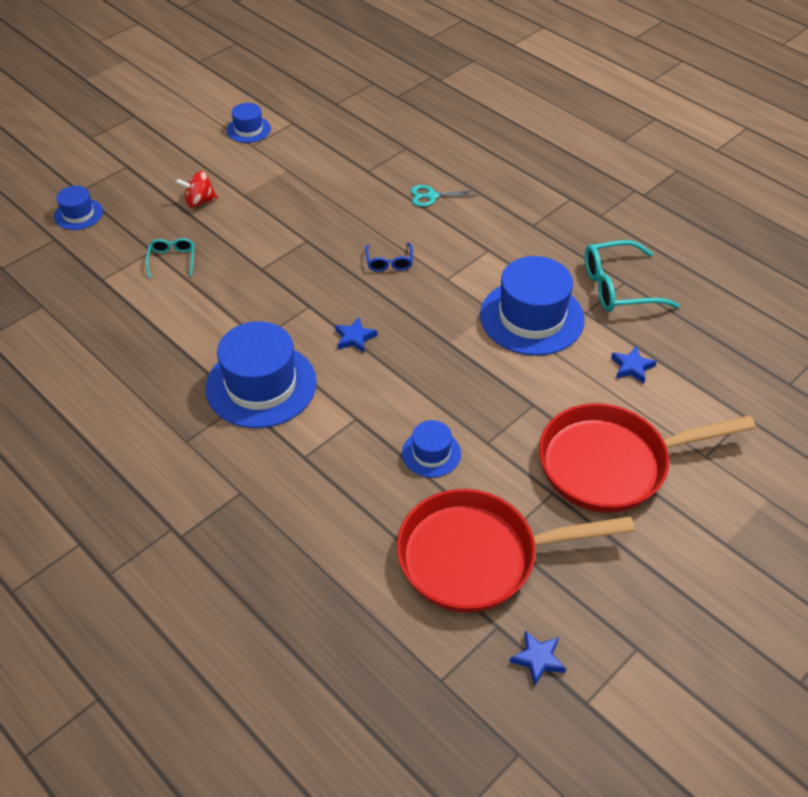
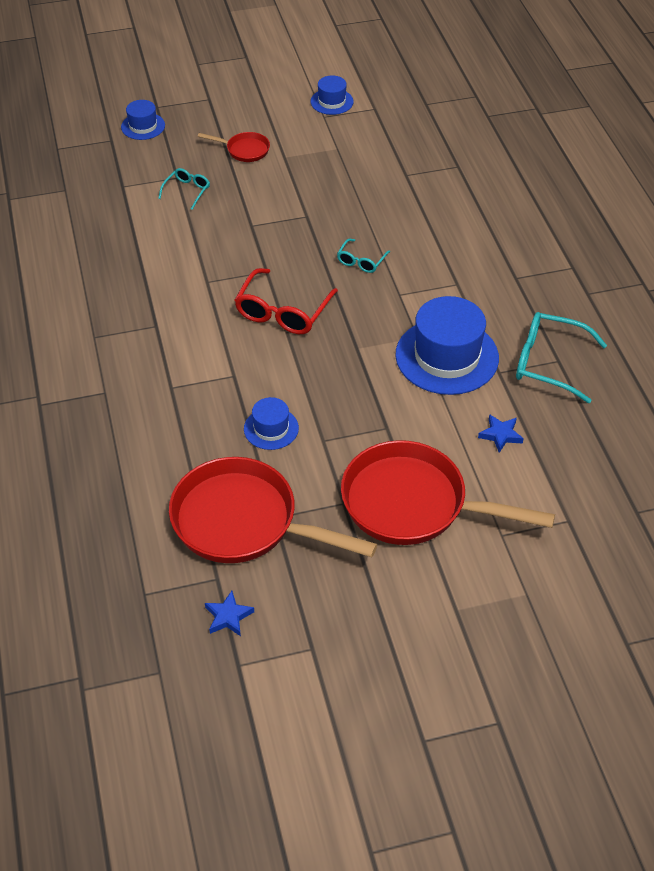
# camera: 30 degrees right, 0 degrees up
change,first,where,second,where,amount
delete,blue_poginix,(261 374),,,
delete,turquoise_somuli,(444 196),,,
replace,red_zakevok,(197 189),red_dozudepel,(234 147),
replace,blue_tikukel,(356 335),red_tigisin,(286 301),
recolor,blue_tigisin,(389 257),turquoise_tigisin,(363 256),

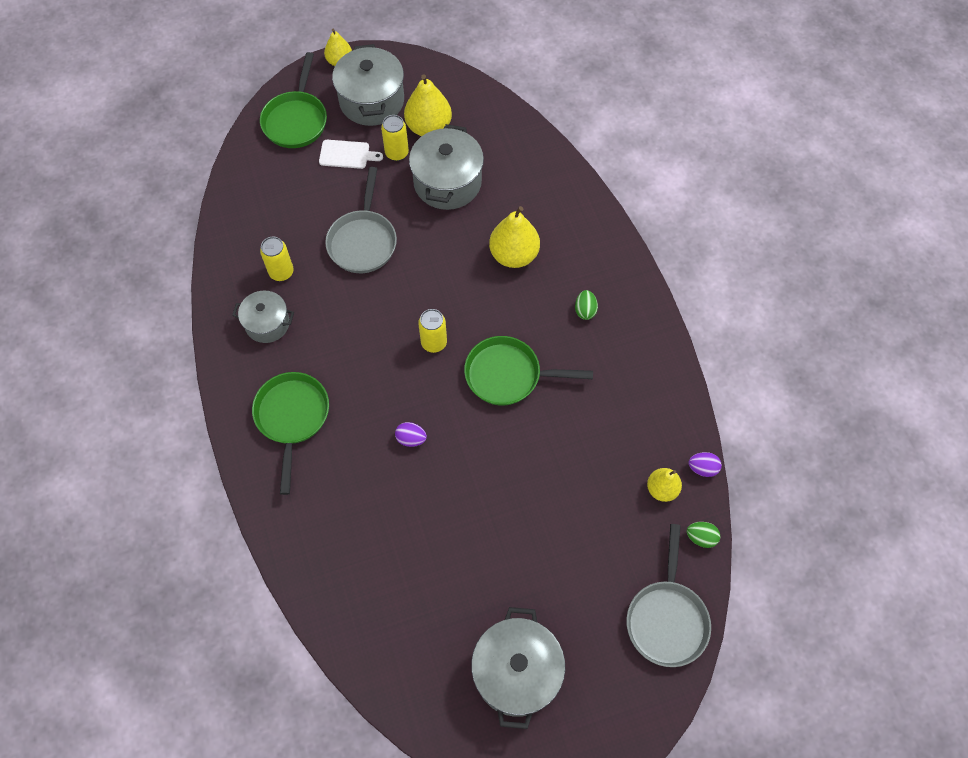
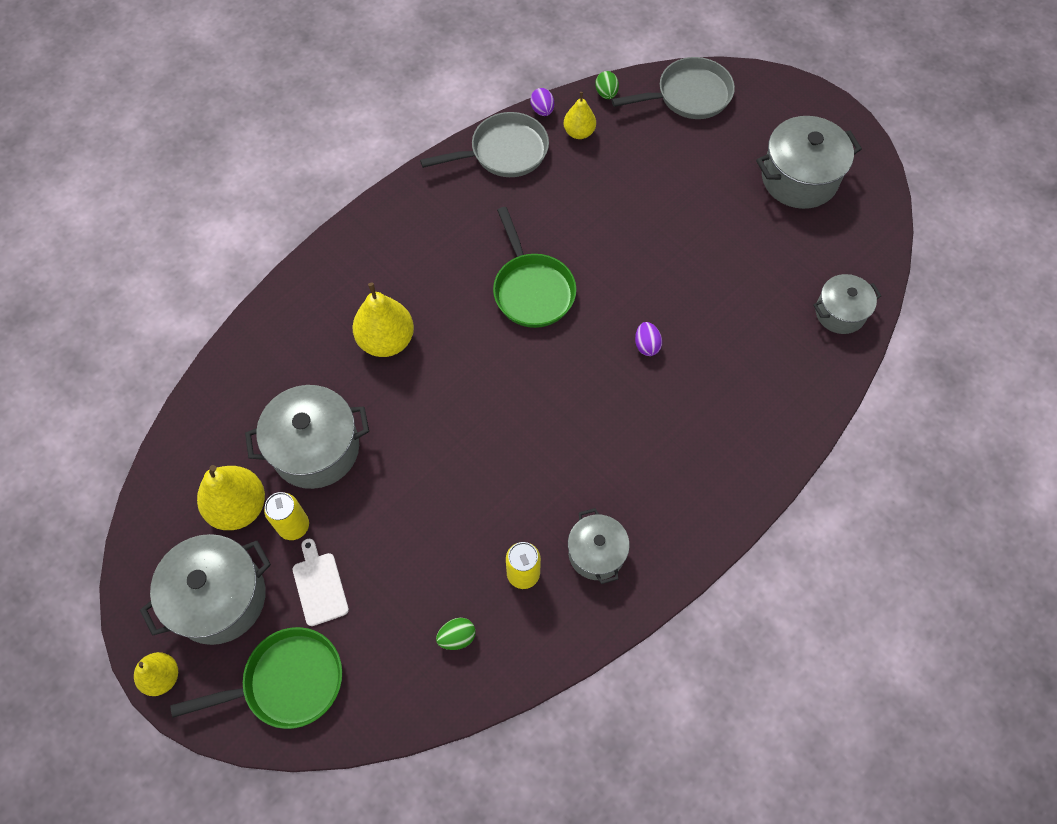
# camera: 115 degrees left, 0 degrees up
change,first,where,second,where,amount
delete,green_dozudepel,(290 433),,,
delete,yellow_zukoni,(432 331),,,
insert,,,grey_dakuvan,(847 304),
move,grey_dozudepel,(361 220),,(484 144),
move,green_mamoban,(586 305),,(456 634),

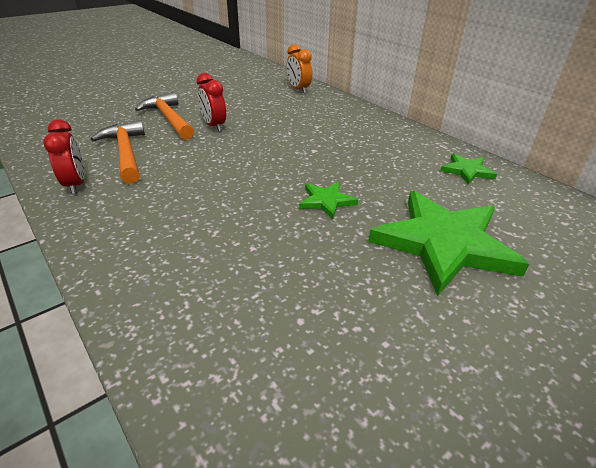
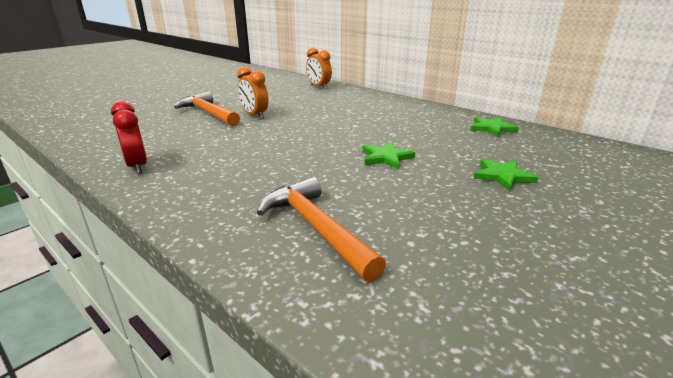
# camera: 10 degrees left, 10 degrees down
change,first,where,second,where,amount
move,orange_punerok,(118 152),,(321 229),
recolor,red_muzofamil,(211 102),orange_muzofamil,(252 93),
resize,green_tikukel,(448 243),,(506 175),x0.46

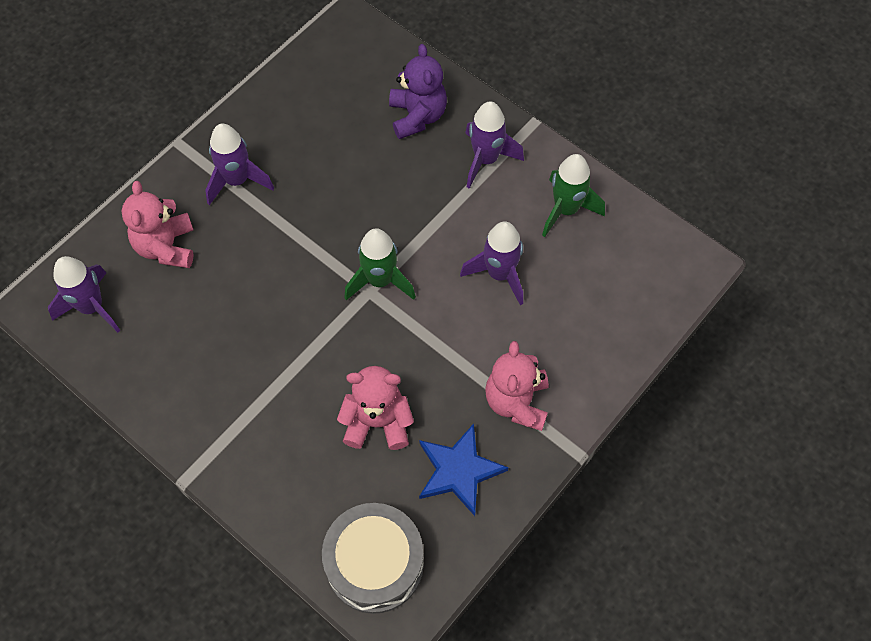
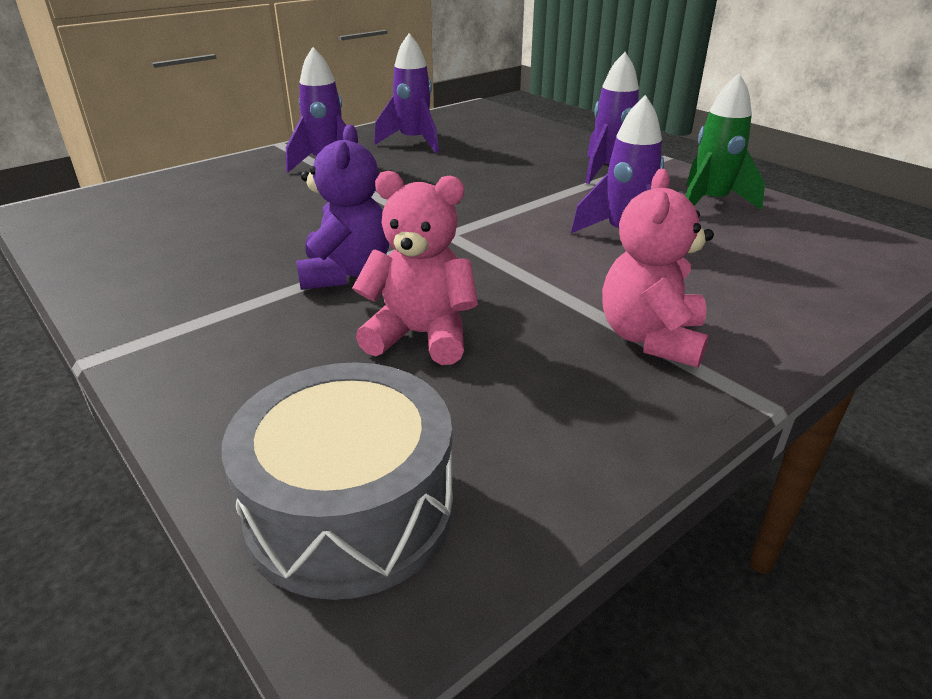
# camera: 10 degrees right, 30 degrees down
change,first,where,second,where,amount
delete,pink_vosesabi,(158 224),,,
delete,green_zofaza,(380 264),,,
delete,blue_tikukel,(463 470),,,
move,purple_zofaza,(84 294),,(406 93),
move,purple_vosesabi,(418 91),,(342 207),

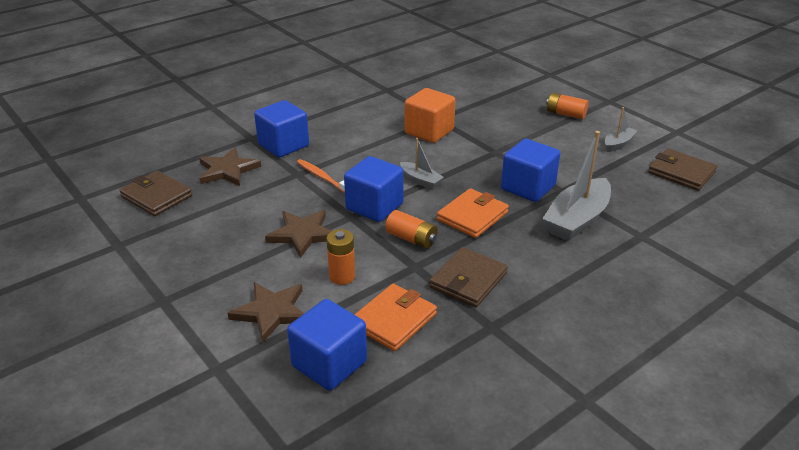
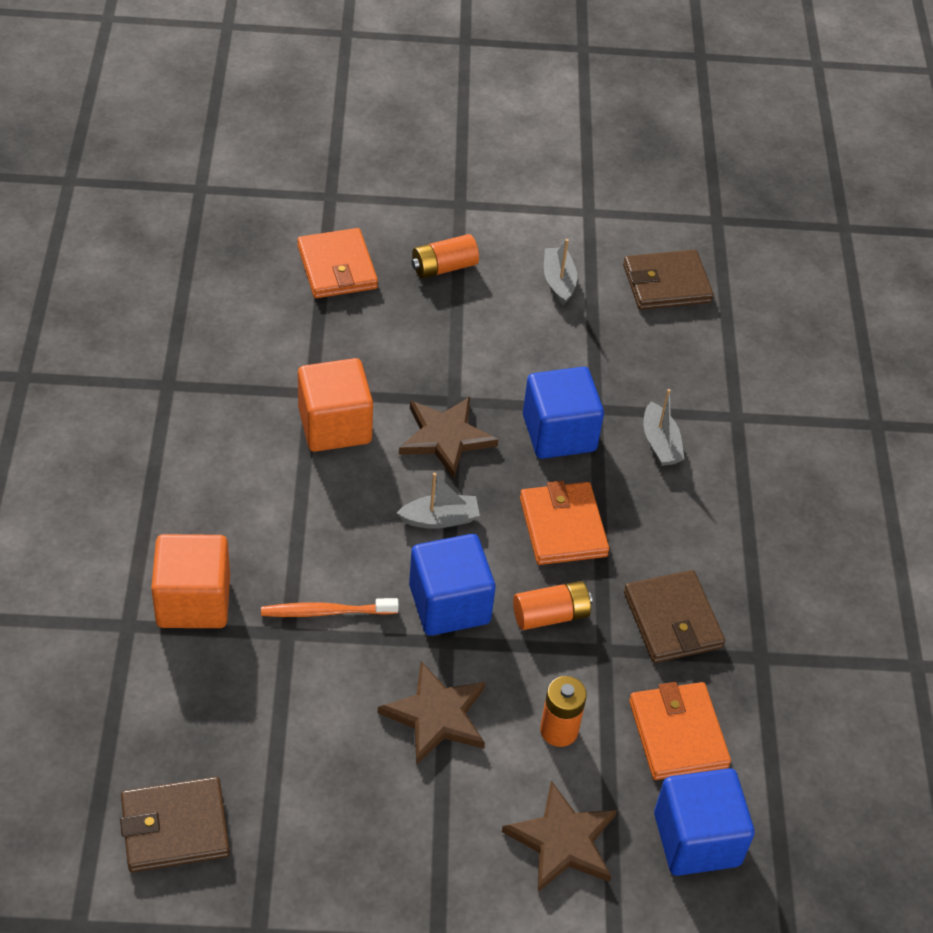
# camera: 55 degrees left, 15 degrees up
change,first,where,second,where,amount
insert,,,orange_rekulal,(337 263),
move,brown_tikukel,(230 167),,(448 438),
recolor,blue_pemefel,(281 128),orange_pemefel,(190 581),
resize,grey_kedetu,(576 186),,(664 427),x0.53

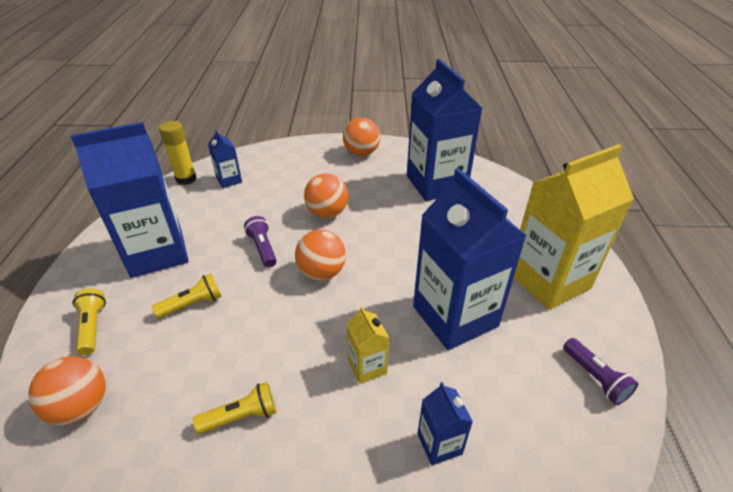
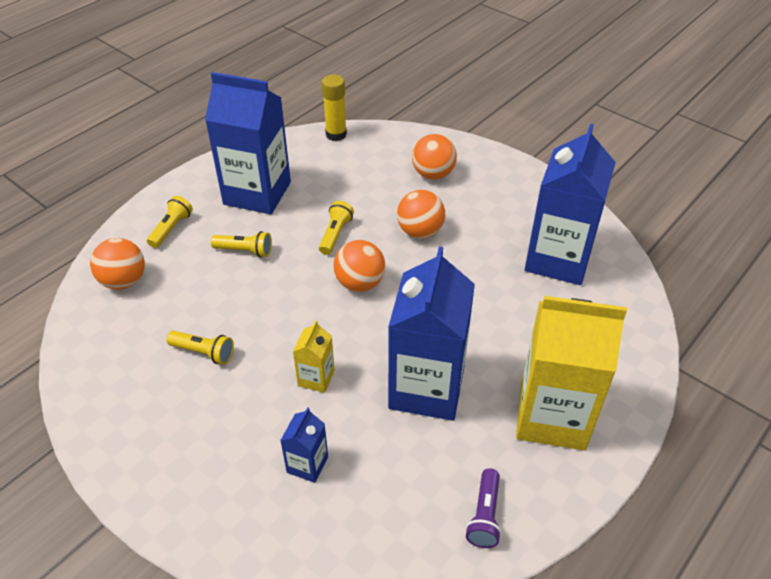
# camera: 40 degrees right, 5 degrees up
change,first,where,second,where,amount
delete,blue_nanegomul,(225 159),,,
move,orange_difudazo,(361 136),,(434 157),
recolor,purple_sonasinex,(260 242),yellow_sonasinex,(336 228),

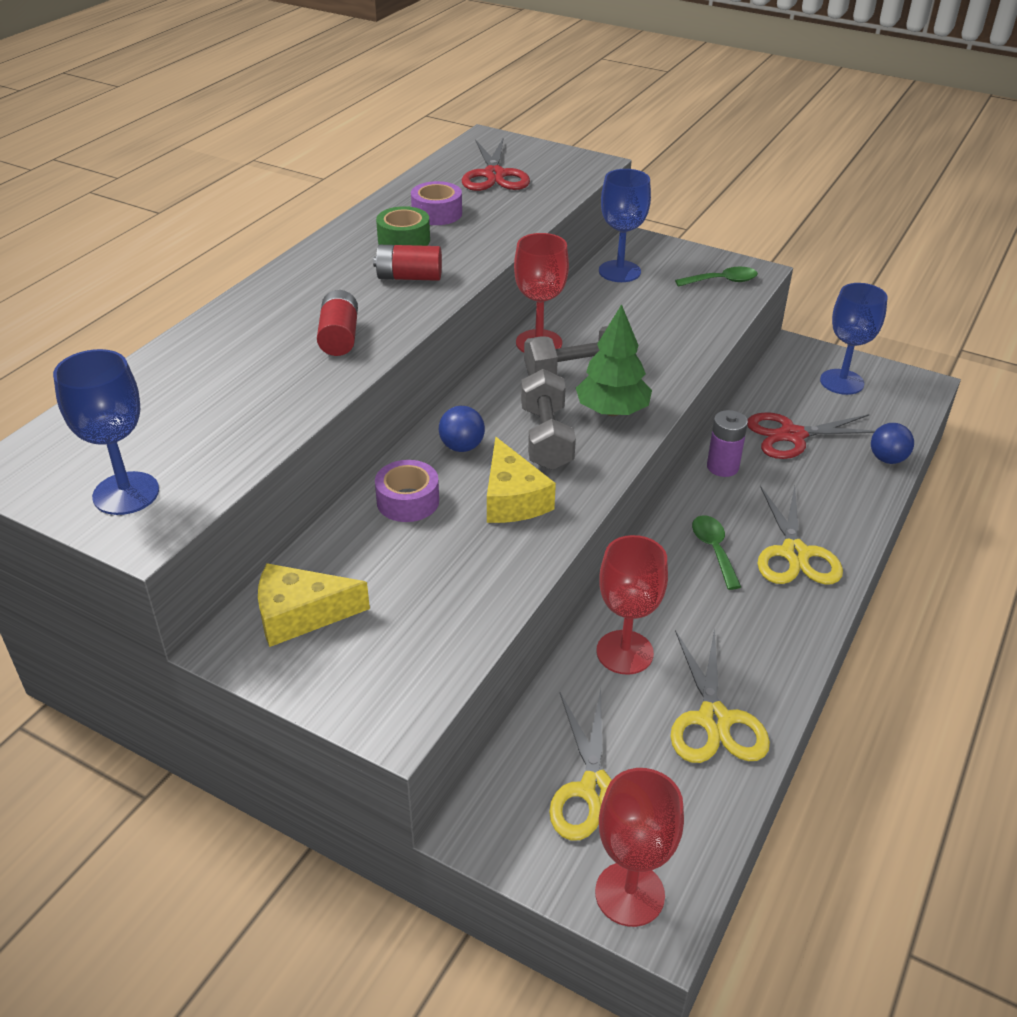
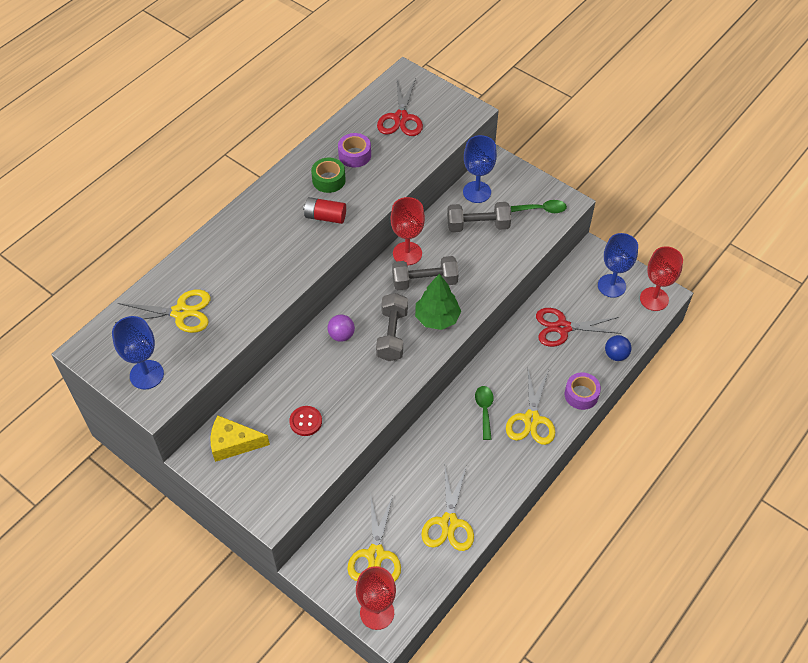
# camera: 10 degrees right, 15 degrees up
change,first,where,second,where,amount
delete,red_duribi,(337 323),,,
delete,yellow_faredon,(521 480),,,
delete,purple_duribi,(727 443),,,
insert,,,yellow_somuli,(162 311),
insert,,,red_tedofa,(305 421),
insert,,,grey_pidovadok,(479 217),
move,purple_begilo,(407 491),,(583 391),
move,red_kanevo,(632 605),,(661 278),
recolor,blue_difudazo,(462 429),purple_difudazo,(341 328),

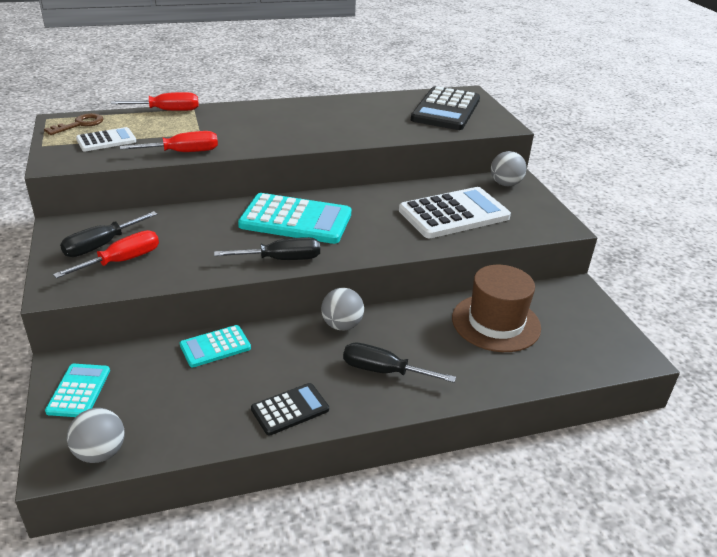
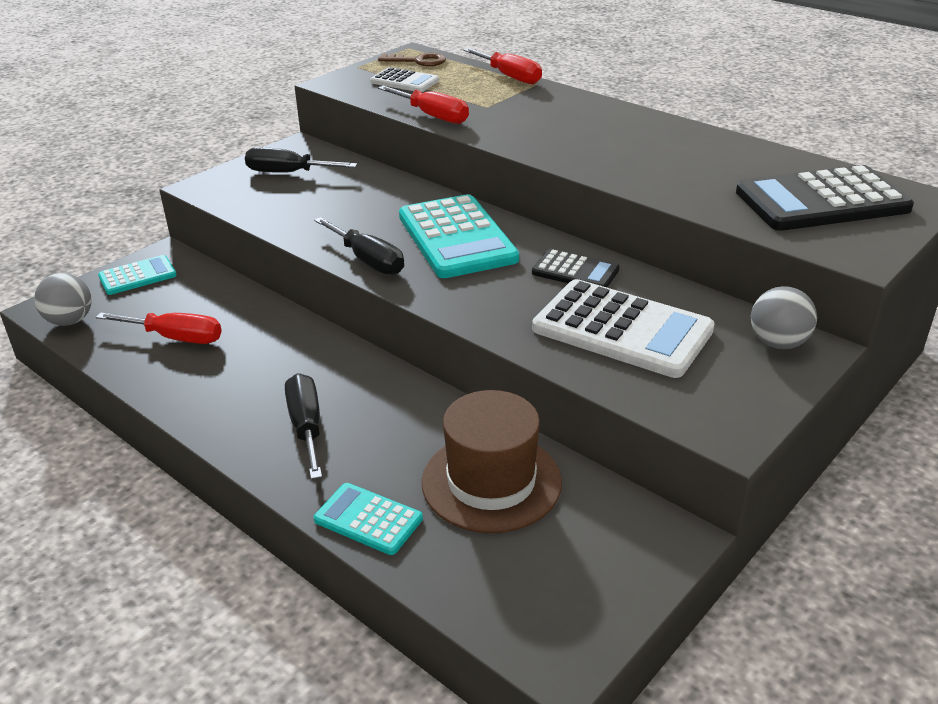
# camera: 60 degrees right, 0 degrees up
change,first,where,second,where,amount
delete,grey_difudazo,(342 309),,,
move,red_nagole,(106 254),,(159 328),
move,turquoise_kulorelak,(215 346),,(368 519),
move,black_kulorelak,(290 409),,(575 268),

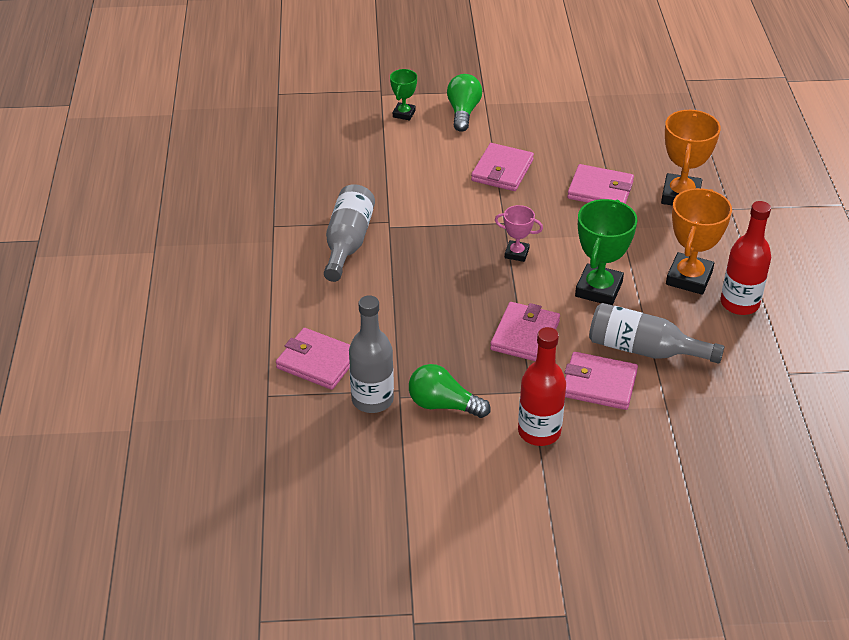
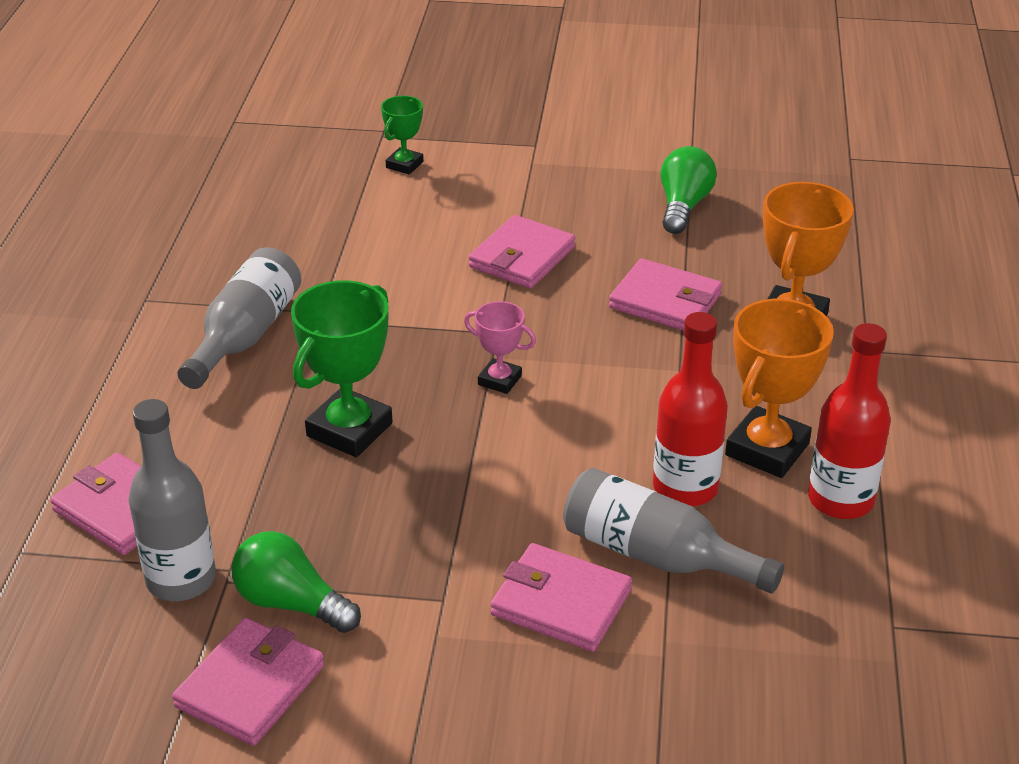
# camera: 10 degrees right, 5 degrees down
change,first,where,second,where,amount
move,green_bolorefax,(464 103),,(689 190),
move,pink_rekulal,(525 331),,(248 682),
move,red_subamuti,(542 386),,(690 409),
move,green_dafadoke,(606 252),,(342 368),

